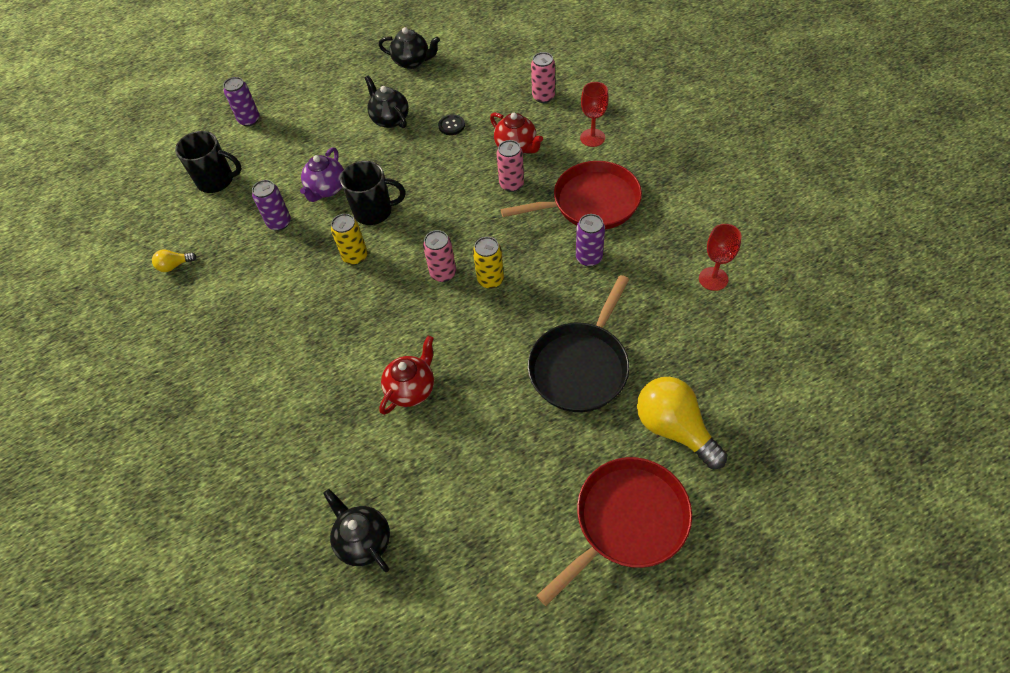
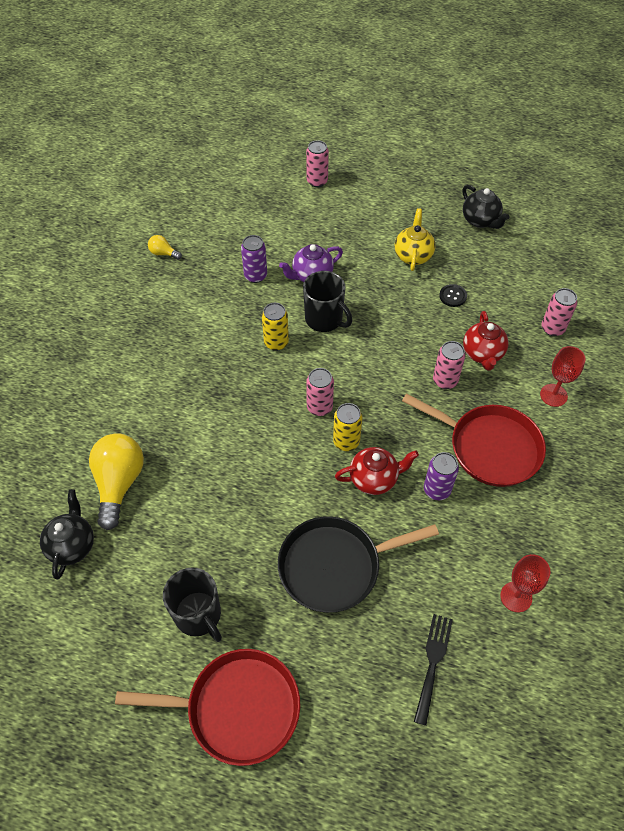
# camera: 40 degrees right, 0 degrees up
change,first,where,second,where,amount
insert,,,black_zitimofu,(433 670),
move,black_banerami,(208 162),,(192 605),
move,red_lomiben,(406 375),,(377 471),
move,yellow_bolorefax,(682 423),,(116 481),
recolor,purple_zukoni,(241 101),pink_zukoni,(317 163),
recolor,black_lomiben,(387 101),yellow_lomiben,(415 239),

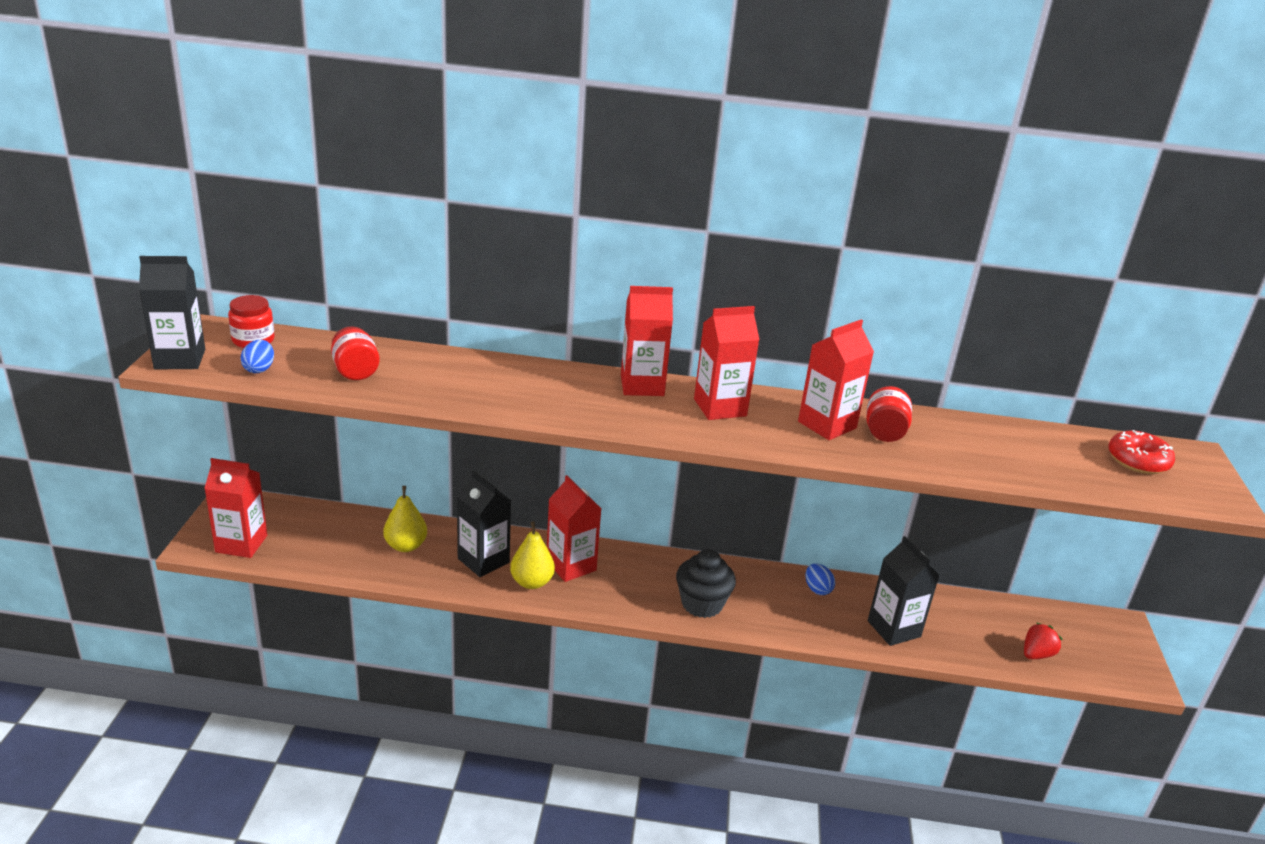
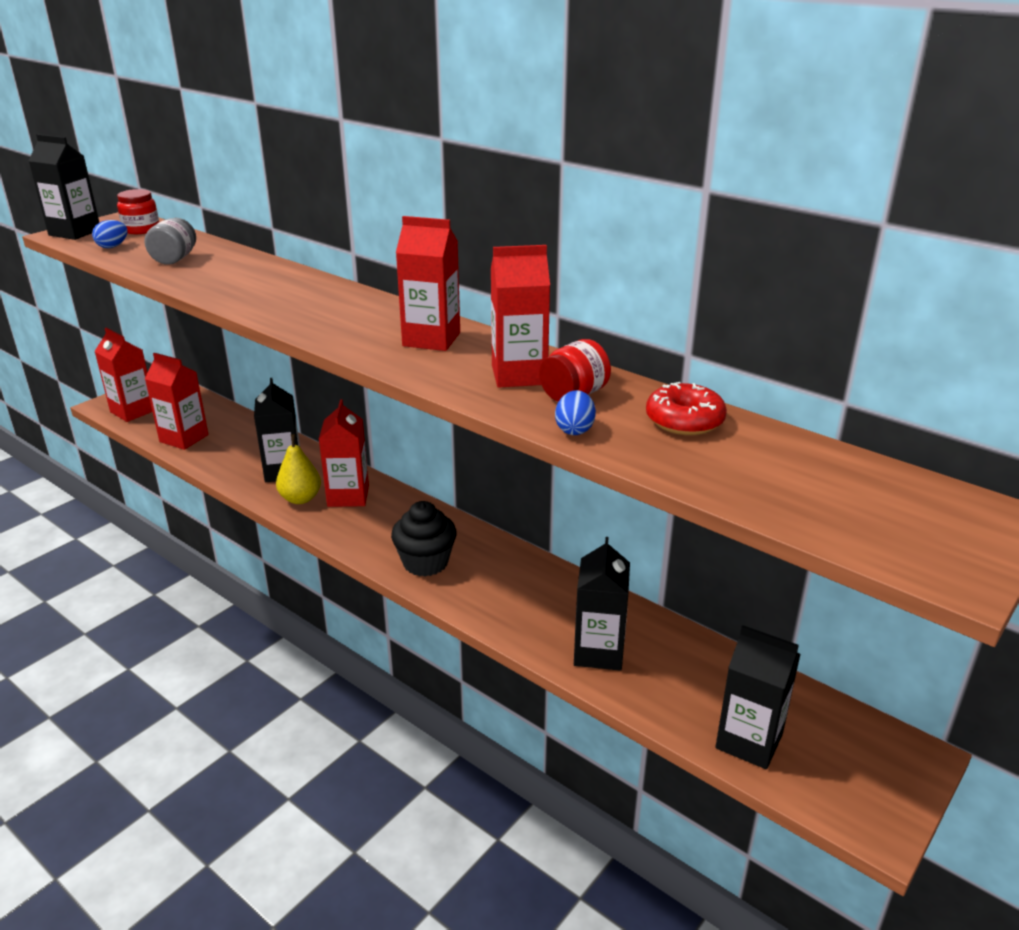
# camera: 35 degrees right, 0 degrees up
change,first,where,second,where,amount
delete,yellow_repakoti,(405 519),,,
move,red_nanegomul,(647 341),,(177 401),
move,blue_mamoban,(820 579),,(575 412),
move,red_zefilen,(1142 452),,(686 408),
replace,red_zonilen,(1043 640),black_nanegomul,(758 697),
recolor,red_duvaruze,(355 353),grey_duvaruze,(170 241),

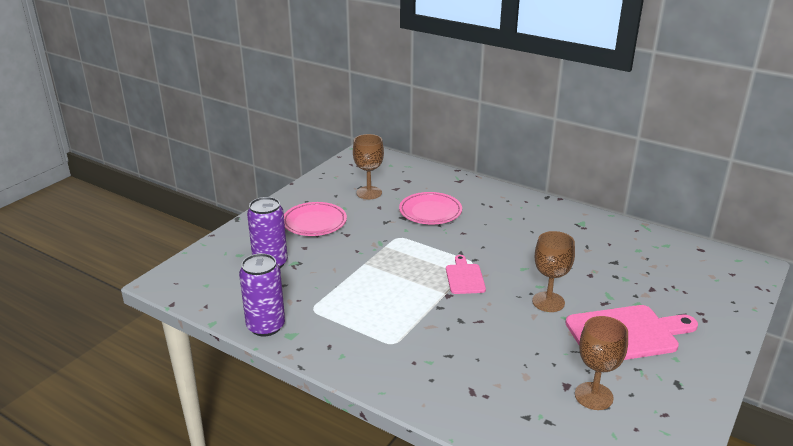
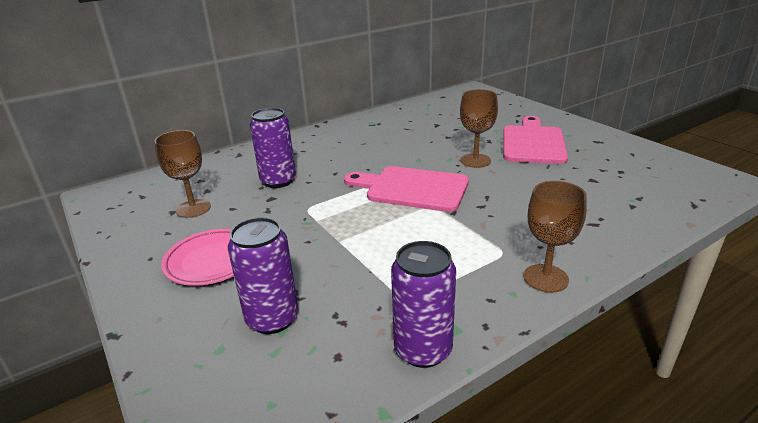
# camera: 65 degrees left, 0 degrees up
change,first,where,second,where,amount
move,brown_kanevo,(601 363),,(555 237),
replace,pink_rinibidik,(430 208),purple_zukoni,(273 148),
resize,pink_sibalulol,(466 274),,(406 189),x1.83

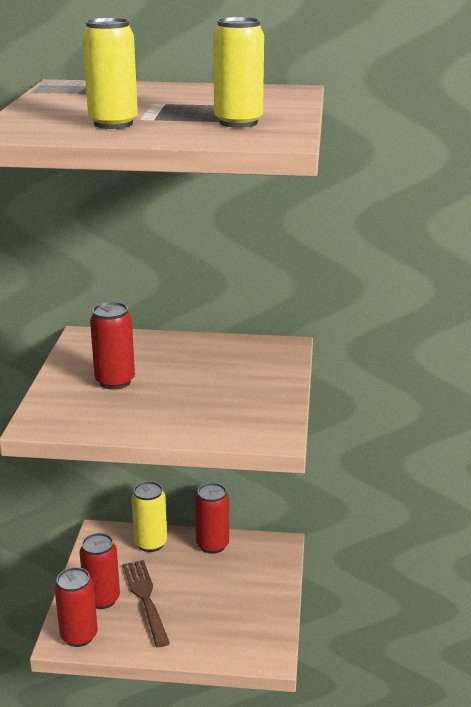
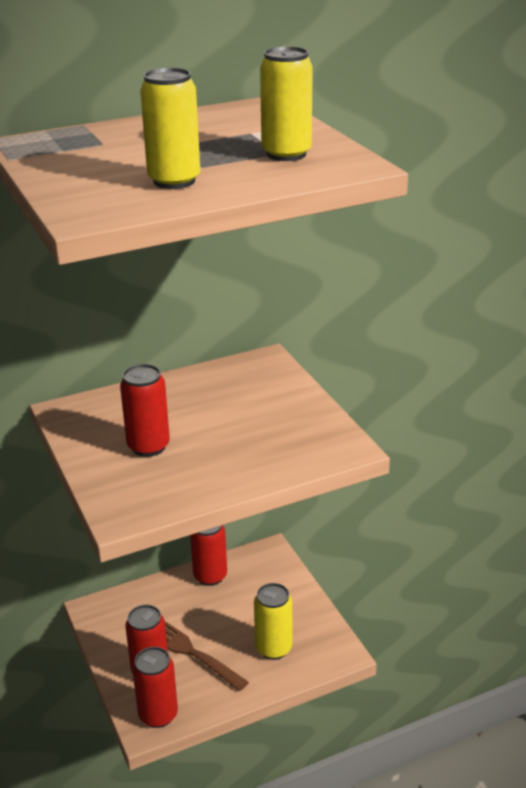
# camera: 30 degrees left, 5 degrees up
change,first,where,second,where,amount
move,yellow_zukoni,(149 516),,(273 621),

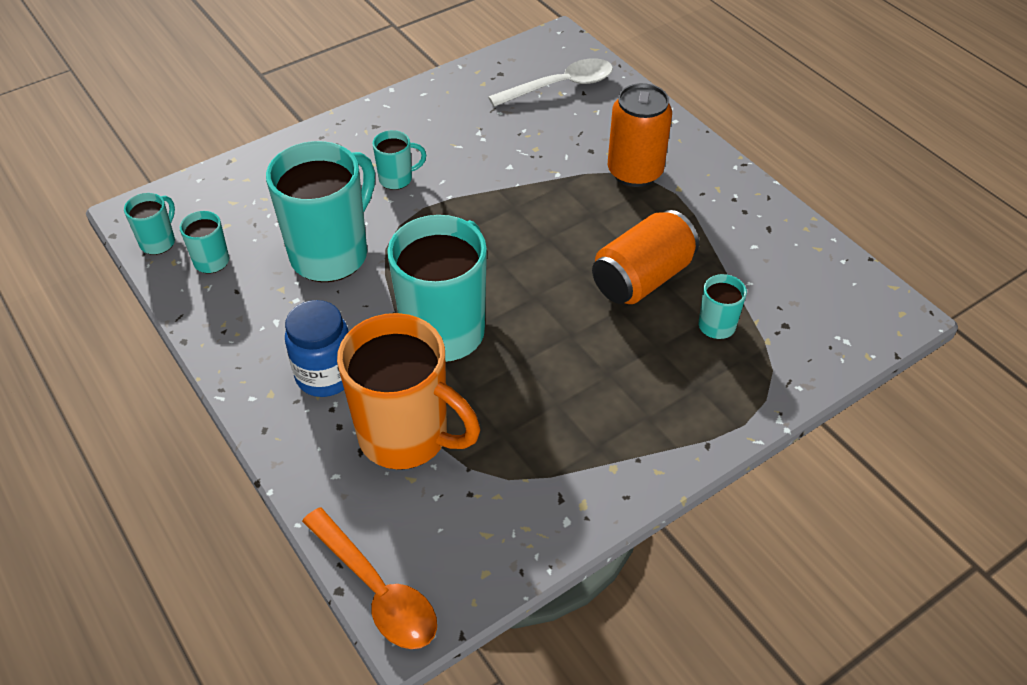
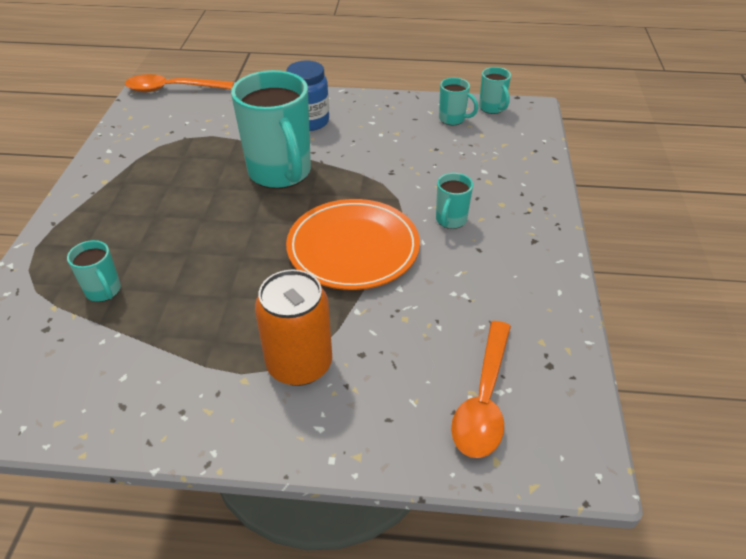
# camera: 130 degrees right, 5 degrees down
change,first,where,second,where,amount
delete,turquoise_banerami,(320 211),,,
delete,orange_banerami,(408 391),,,
delete,orange_zukoni,(645 257),,,
insert,,,orange_rinibidik,(353 244),
recolor,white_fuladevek,(550 82),orange_fuladevek,(481 389),

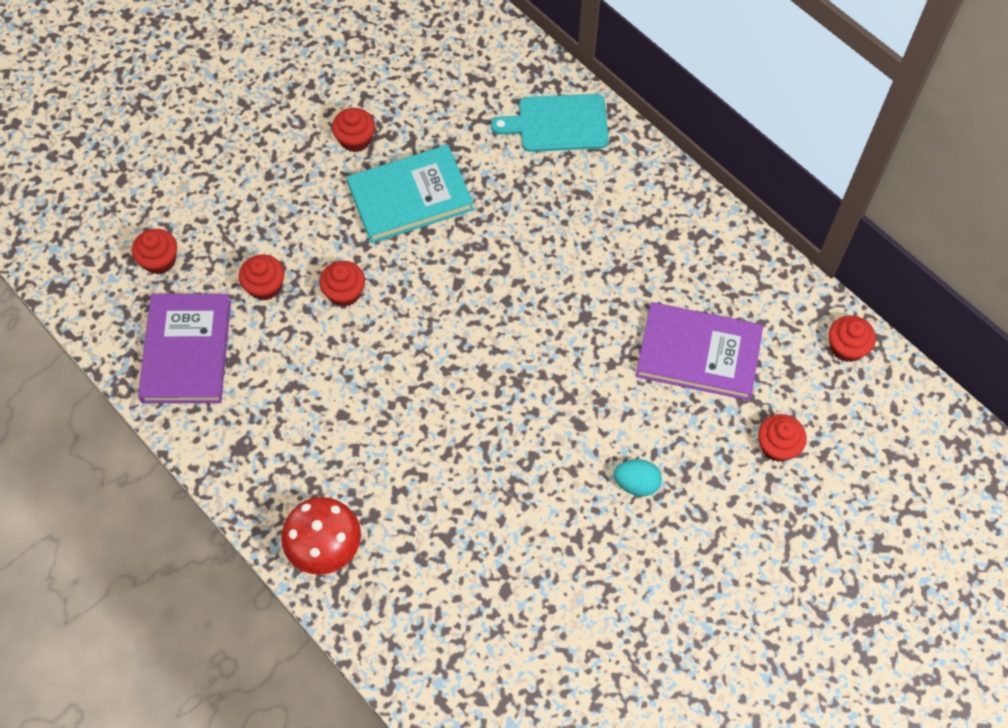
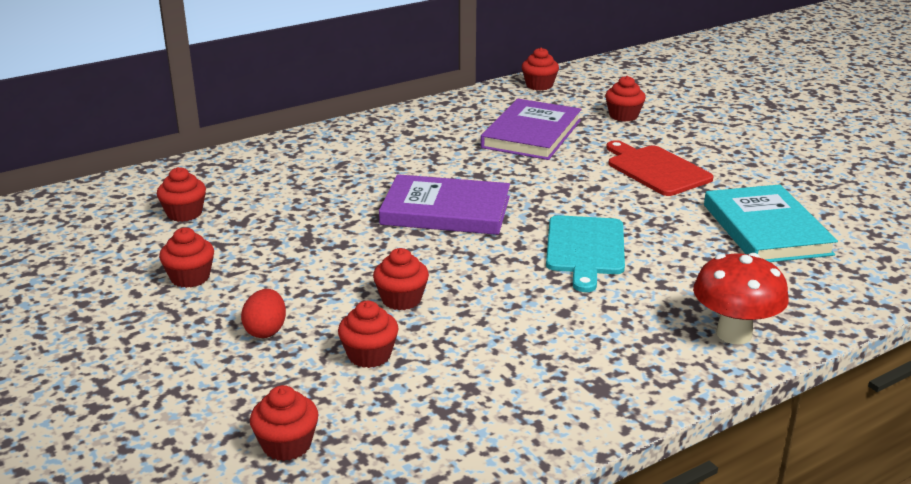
# camera: 80 degrees left, 35 degrees down
change,first,where,second,where,amount
insert,,,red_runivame,(181 194),
insert,,,red_mamoban,(263 313),
move,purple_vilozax,(184 348),,(444 204),
move,turquoise_vilozax,(410 194),,(771 223),
move,turquoise_sibalulol,(550 123),,(585 253),
replace,turquoise_mamoban,(638 477),red_sibalulol,(660 168),

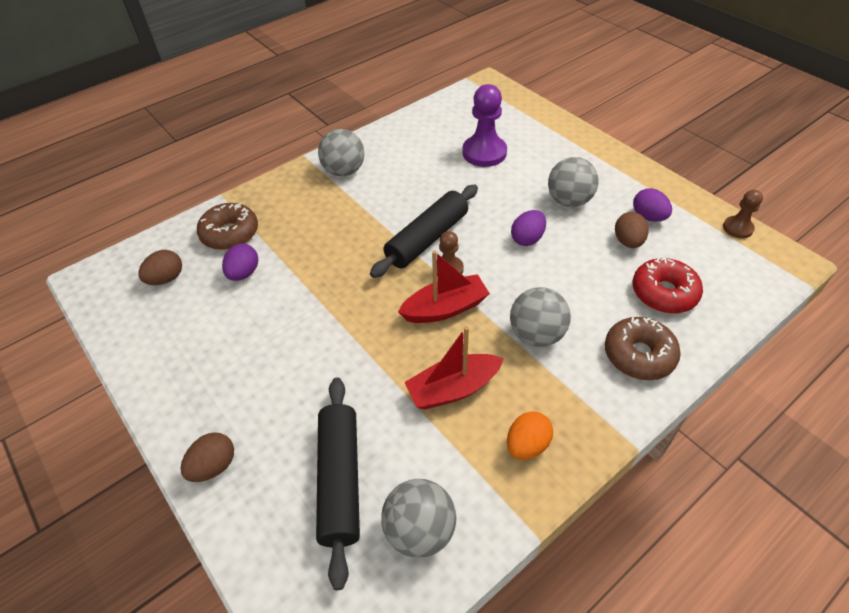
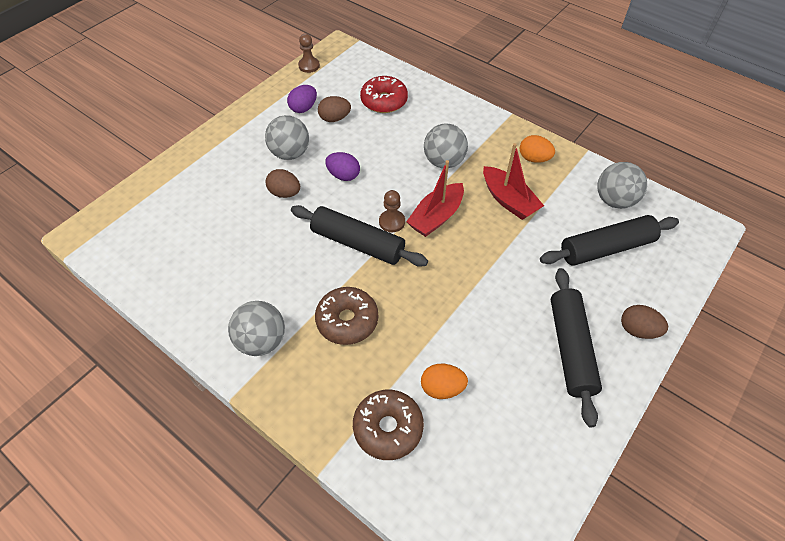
# camera: 105 degrees left, 5 degrees up
change,first,where,second,where,amount
delete,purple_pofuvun,(484 125),,,
insert,,,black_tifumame,(576 347),
move,brown_mamoban,(160 267),,(283 183),
move,brown_zefilen,(643 348),,(346 316),
recolor,purple_mamoban,(240 262),orange_mamoban,(444 381),
rotate,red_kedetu,(444 286),,(435 198),105 degrees counterclockwise

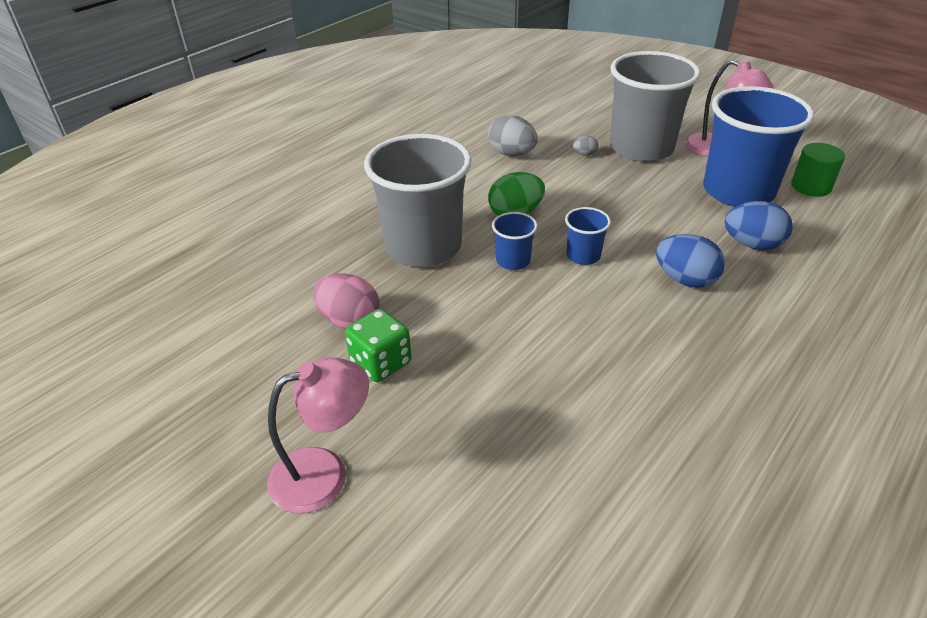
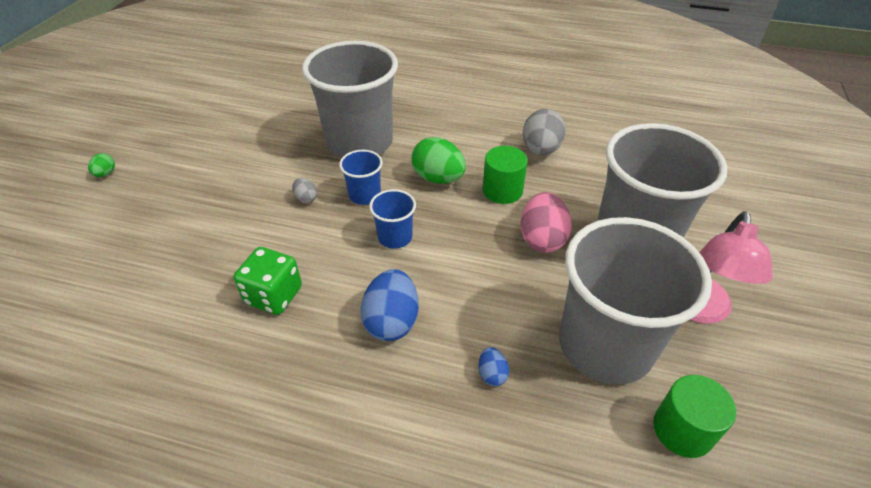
# camera: 65 degrees right, 5 degrees up
change,first,where,second,where,amount
insert,,,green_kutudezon,(505 175),
move,pink_mamoban,(346 301),,(546 222),
move,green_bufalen,(378 345),,(268 281),
move,grey_mamoban,(585 146),,(304 191),
replace,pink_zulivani,(318 435),green_mamoban,(101 165),
recolor,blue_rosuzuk,(758 146),grey_rosuzuk,(635 301),
resize,blue_mamoban,(758 225),,(494 366),x0.49

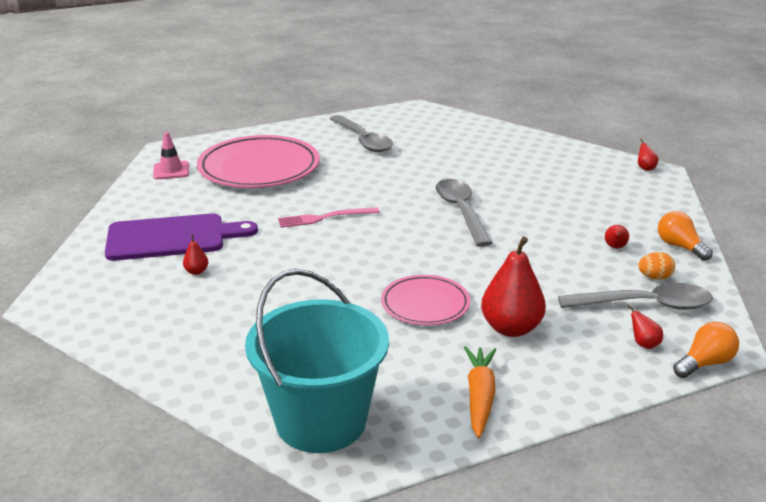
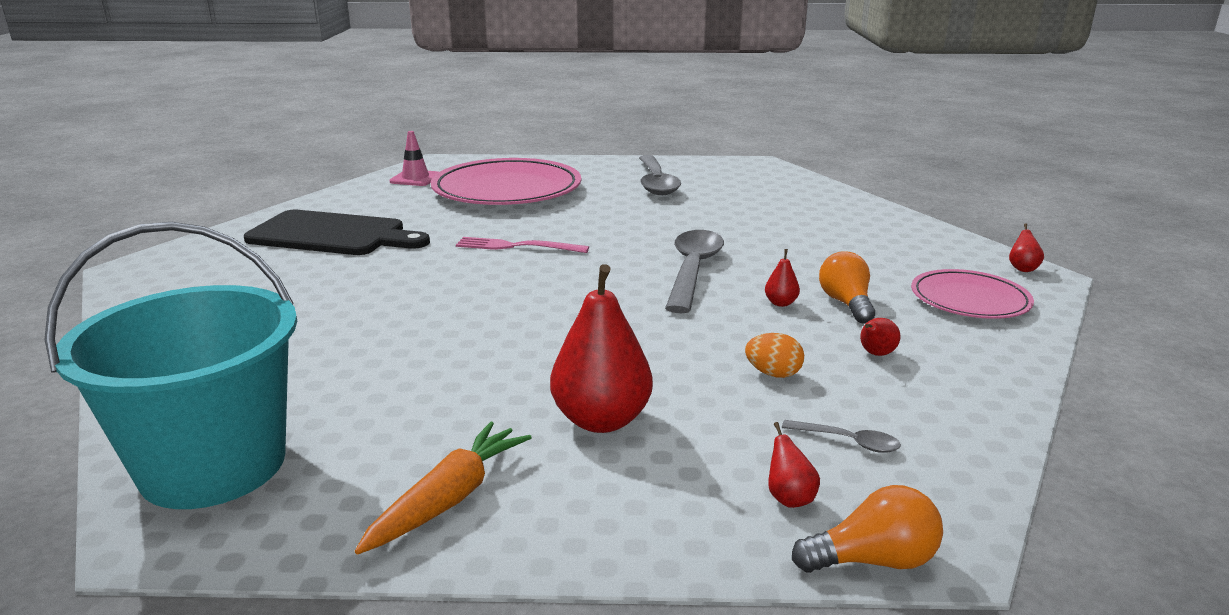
# camera: 25 degrees right, 5 degrees down
change,first,where,second,where,amount
move,red_repakoti,(195 254),,(782 278),
move,pink_rinibidik,(425 300),,(972 294),
move,orange_mamoban,(656 266),,(774 355),
move,orange_bolorefax,(685 236),,(847 287),
recolor,purple_sibalulol,(181 237),black_sibalulol,(337 232),
resize,grey_fuladevek,(635 296),,(841 436),x0.44

